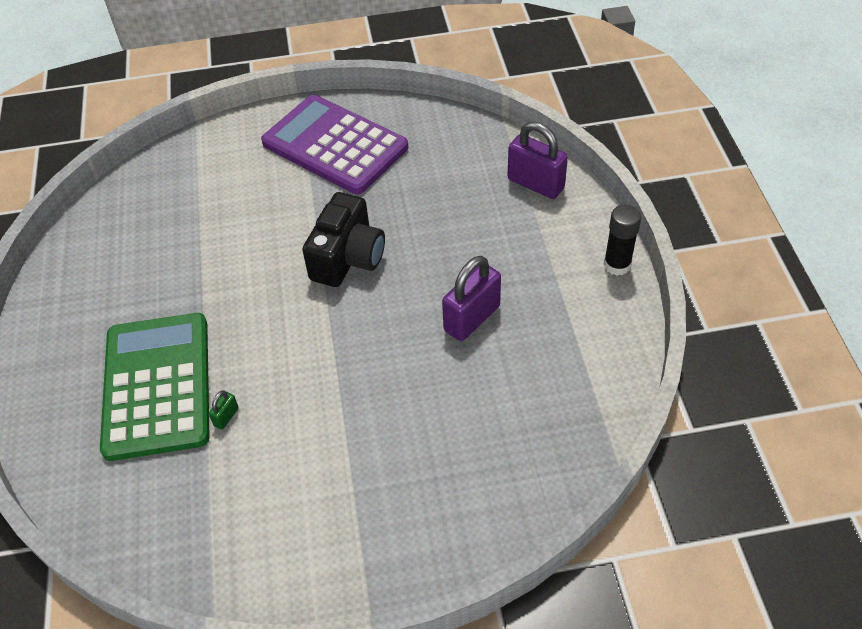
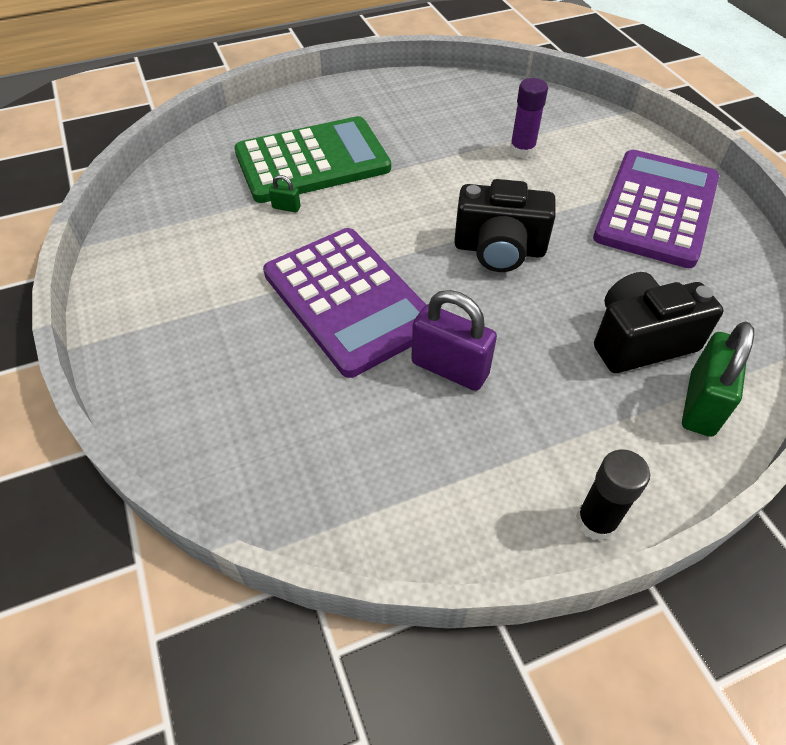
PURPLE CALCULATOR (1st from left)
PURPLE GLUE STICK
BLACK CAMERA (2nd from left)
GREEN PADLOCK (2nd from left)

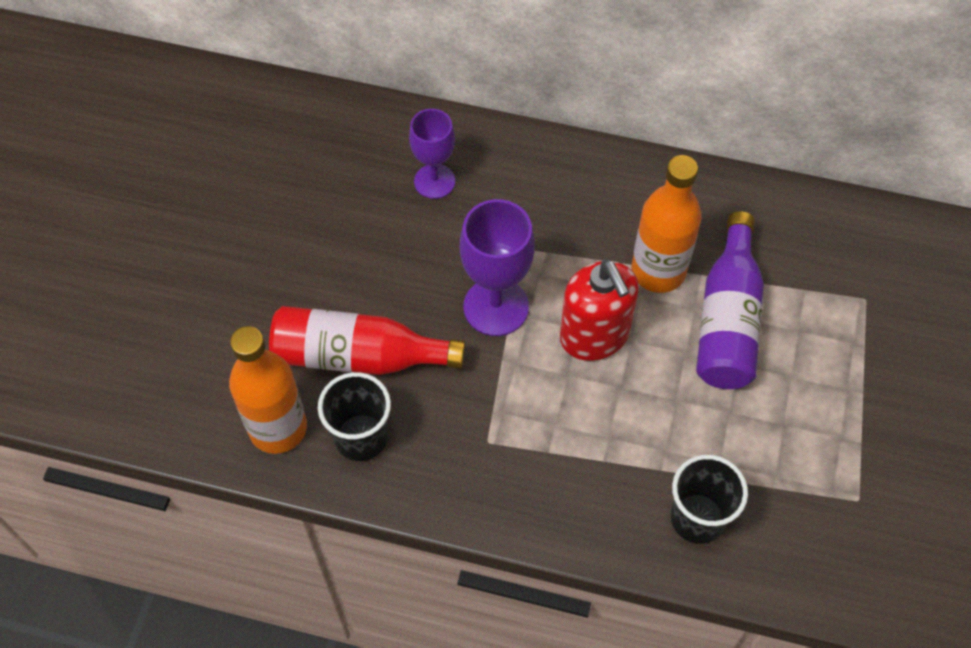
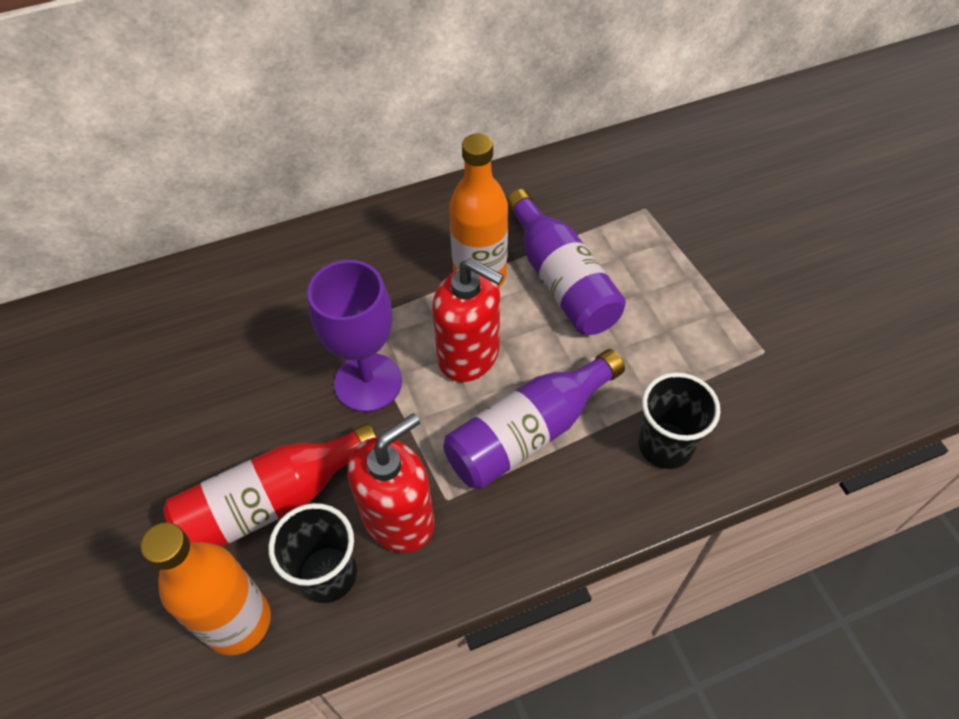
RED SOAP DISPENSER (1st from left)
PURPLE BOTTLE (1st from left)
PURPLE GOBLET (1st from left in the first image)

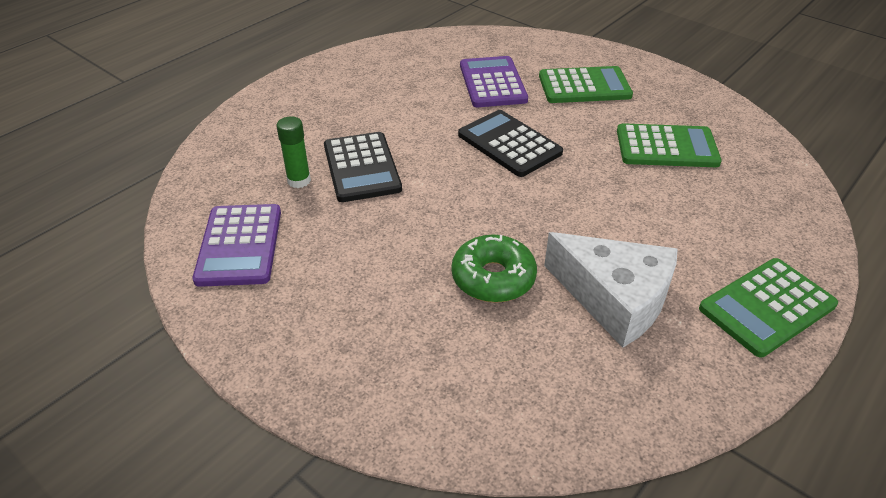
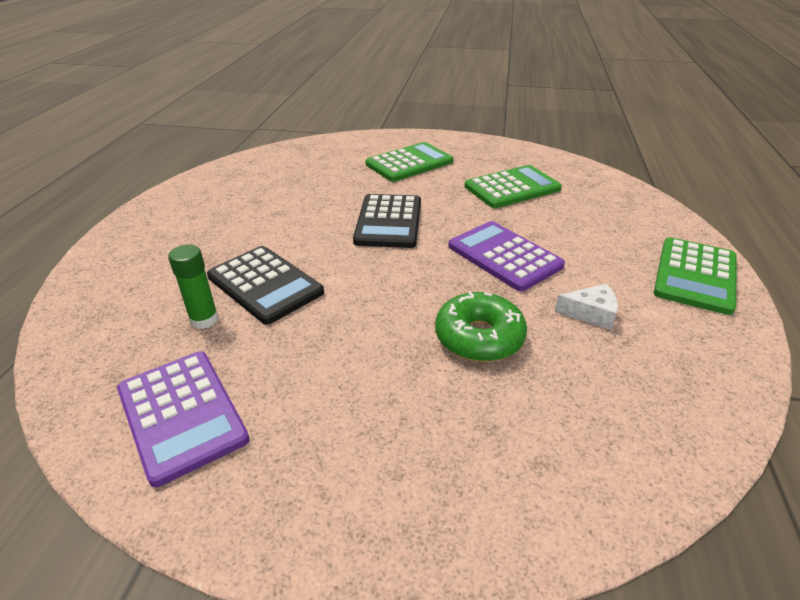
BLACK CALCULATOR (2nd from left)
PURPLE CALCULATOR (2nd from left)
WHITE CHEESE

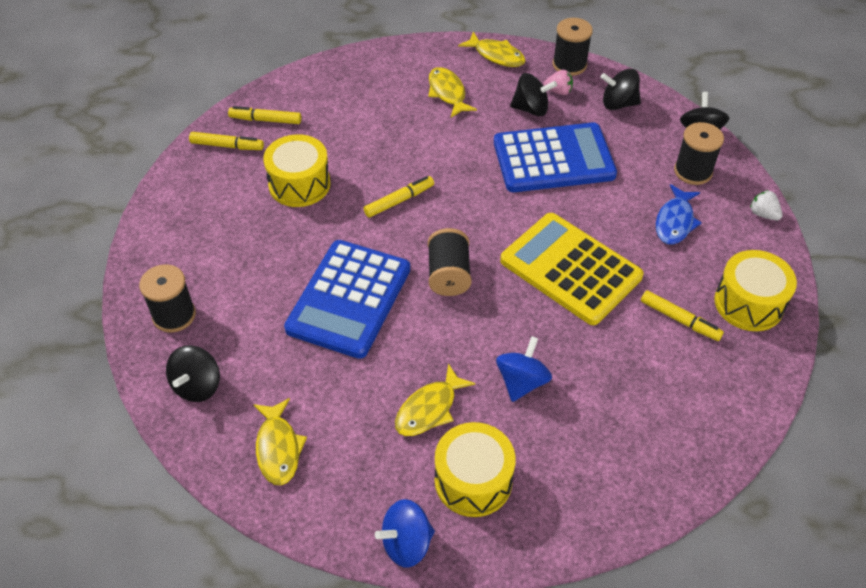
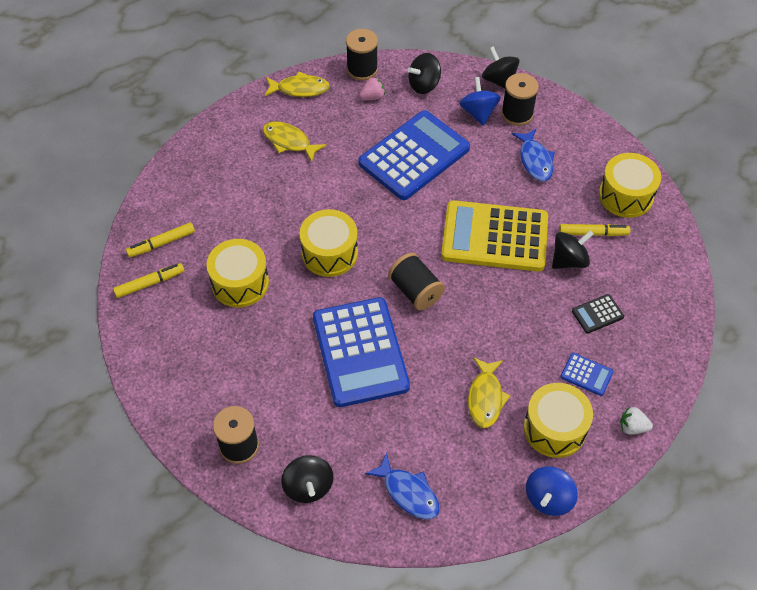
YELLOW DRUM (2nd from left)
BLUE FISH (1st from left)
BLUE SPINNING TOP (1st from left)
BLACK SPINNING TOP (4th from left)
BLUE CALCULATOR (3rd from left)
BLACK CALCULATOR
WHITE STRAWBERRY

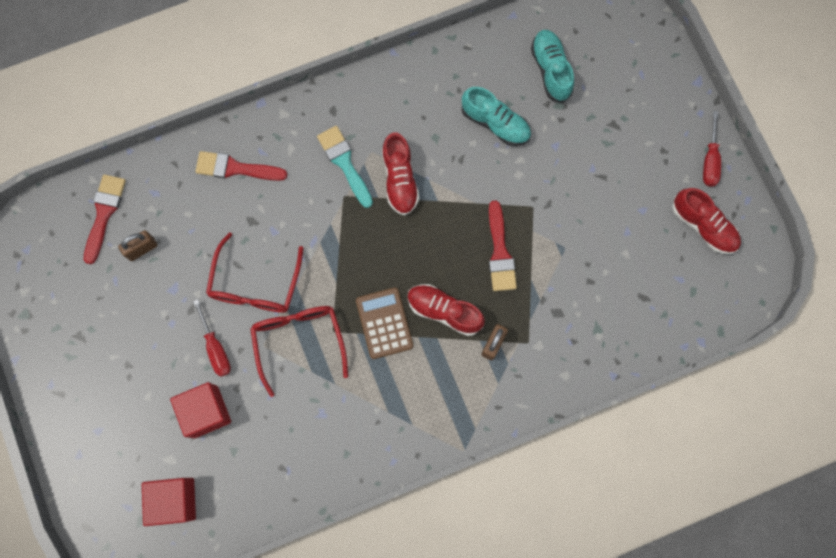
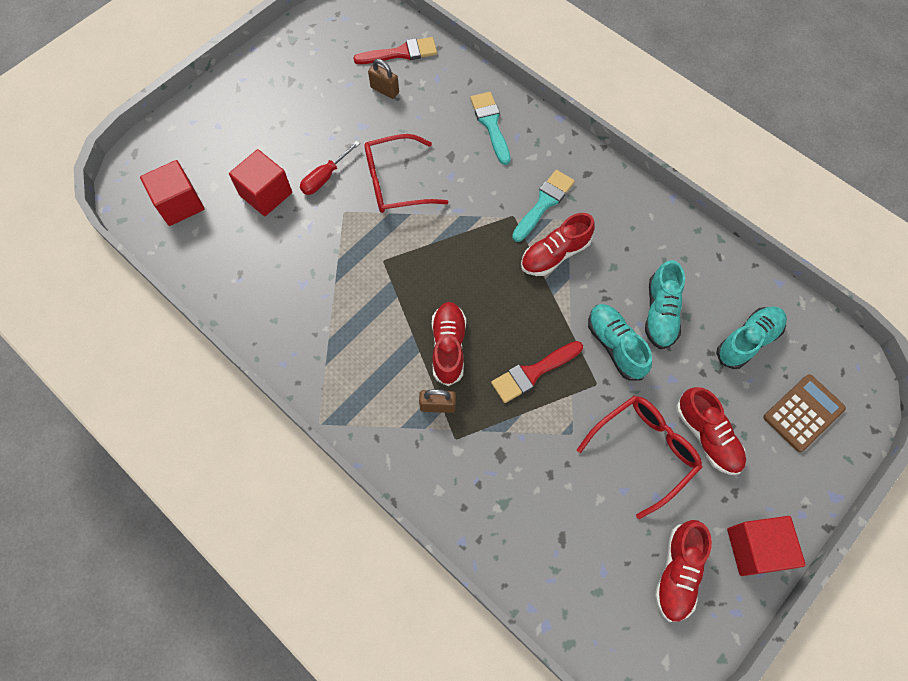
TURQUOISE BRUSH (1st from left)
RED GLASSES (2nd from left)
TURQUOISE SHOE (1st from left)
RED SHOE (4th from left)
RED CUBE (3rd from left)
BROWN CALCULATOR

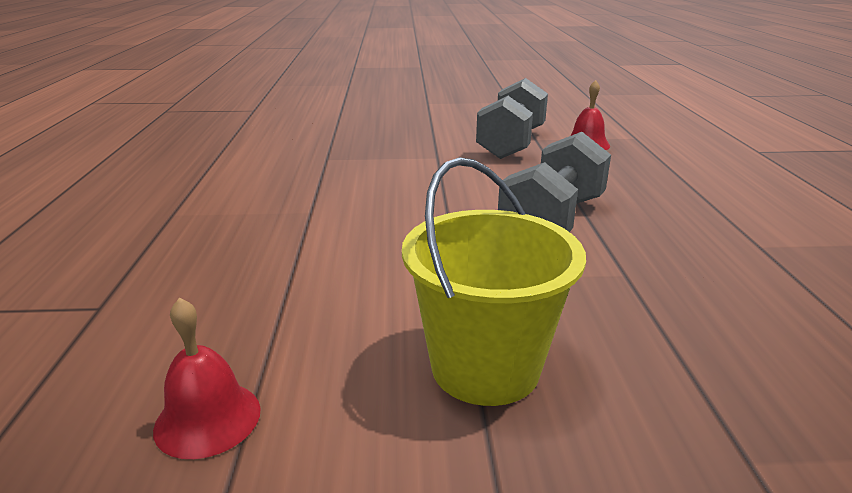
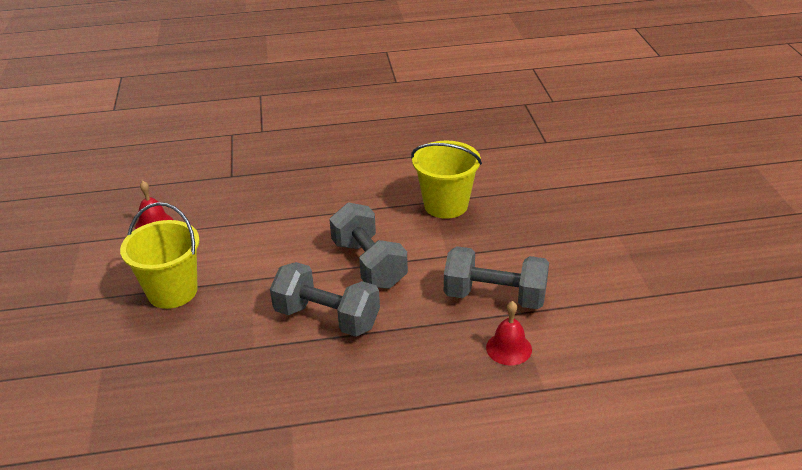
GREY DUMBBELL (2nd from left)
YELLOW BUCKET (2nd from left)

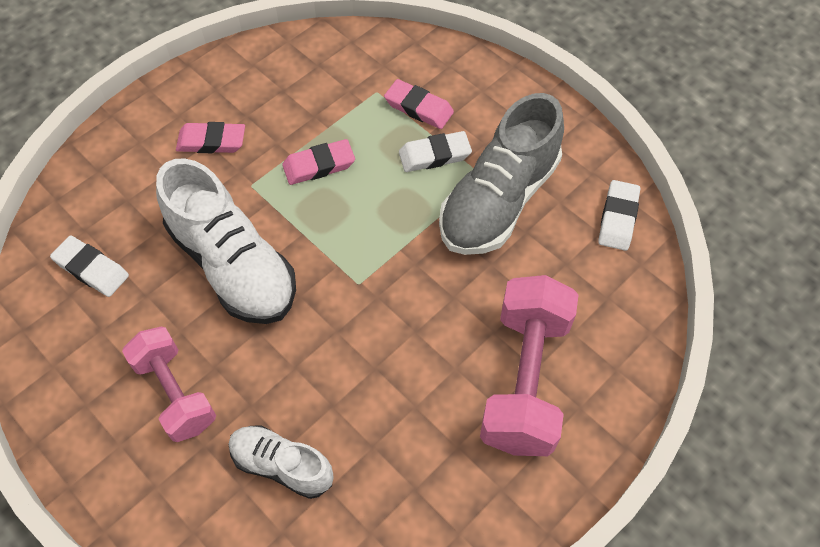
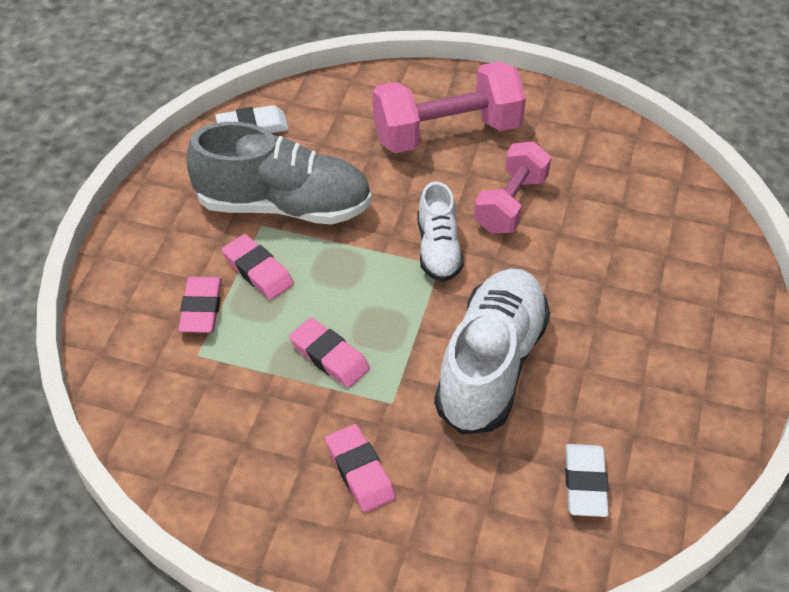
PINK ERASER (2nd from left)
WHITE SHOE (1st from left)
PINK DUMBBELL (2nd from left)

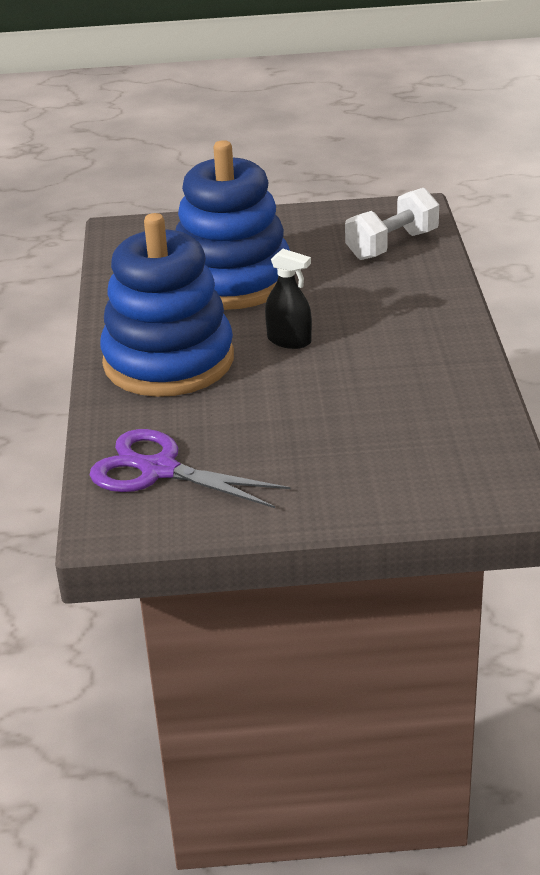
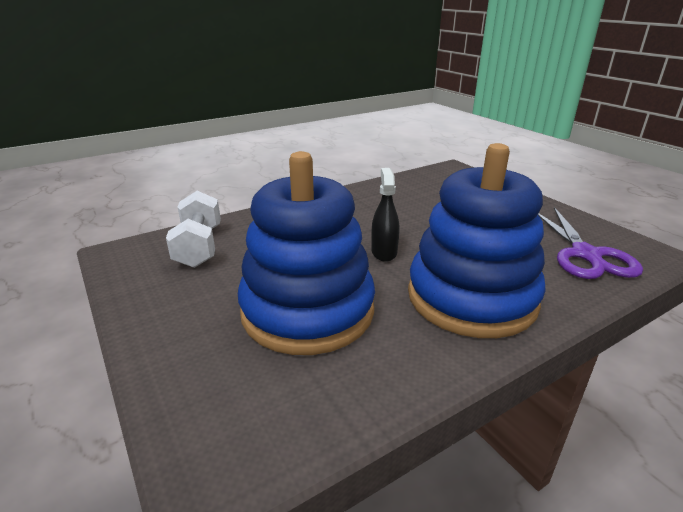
WHITE DUMBBELL

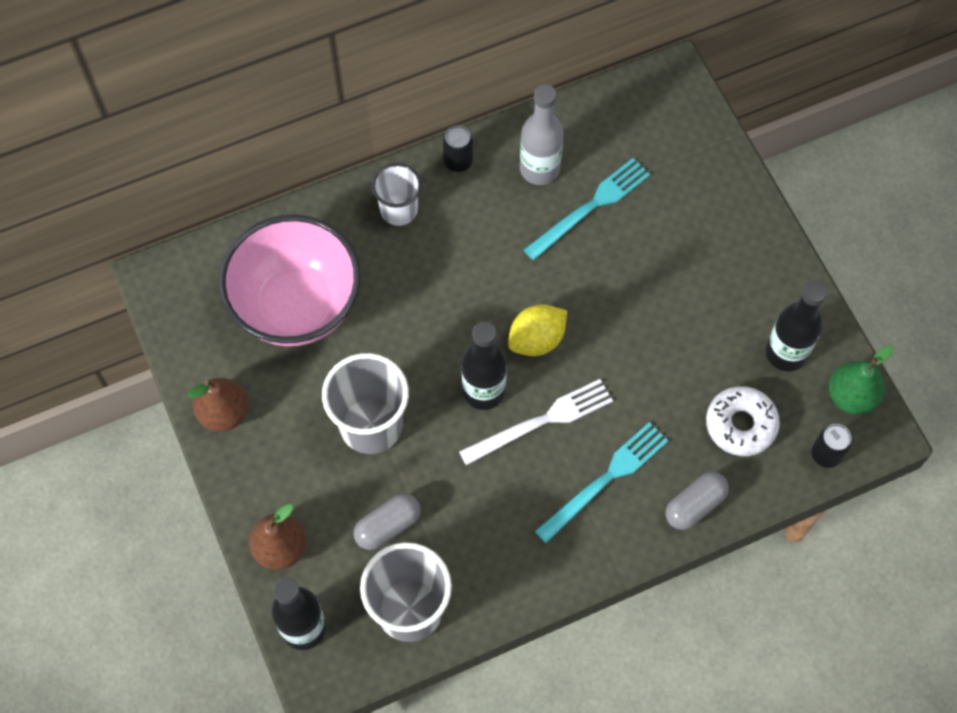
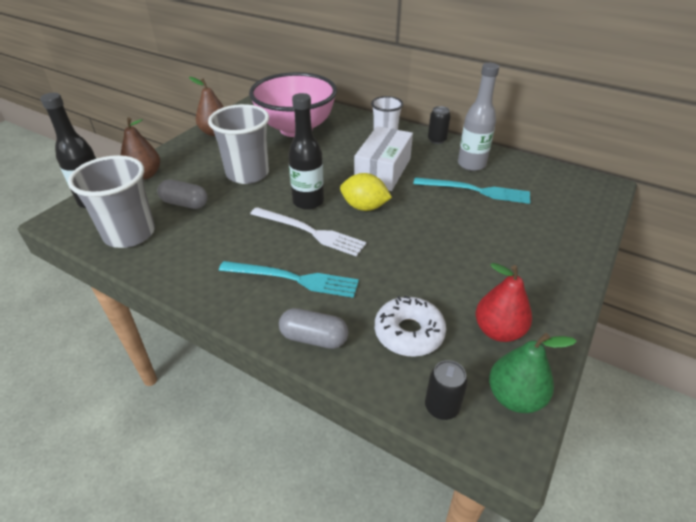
WHITE BOX
RED PEAR

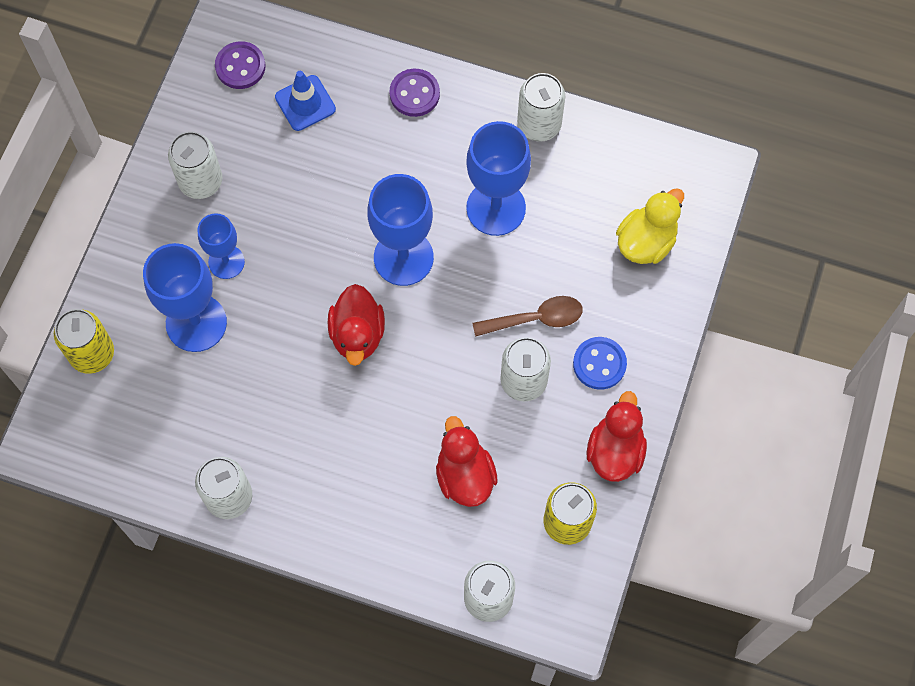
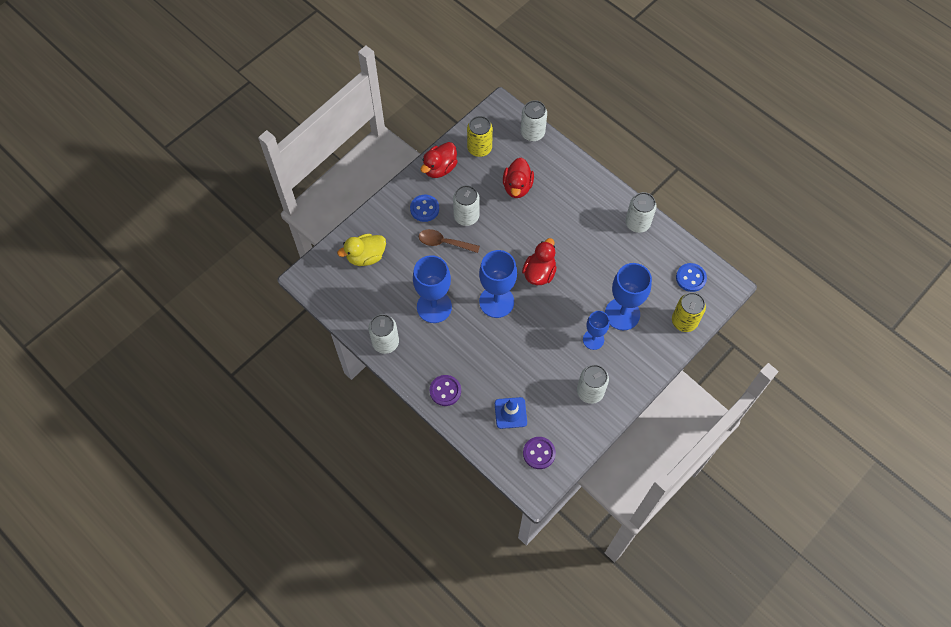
BLUE BUTTON (2nd from left)

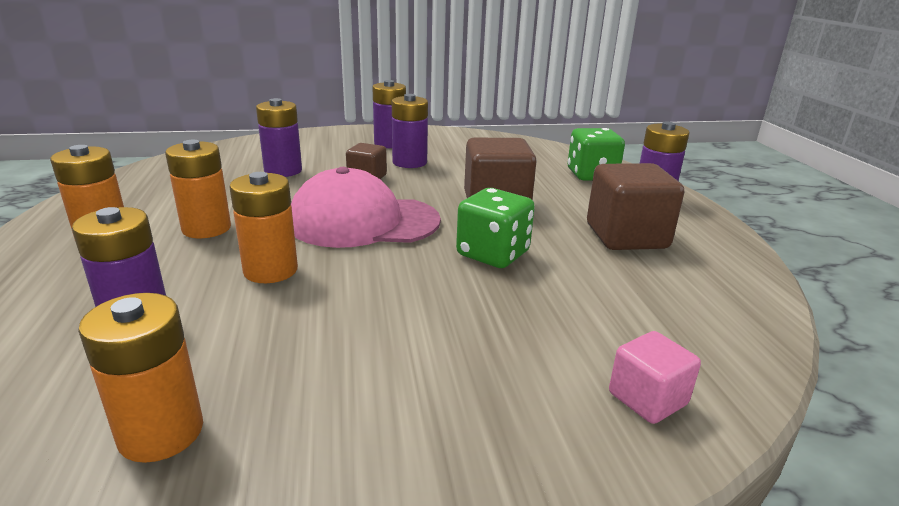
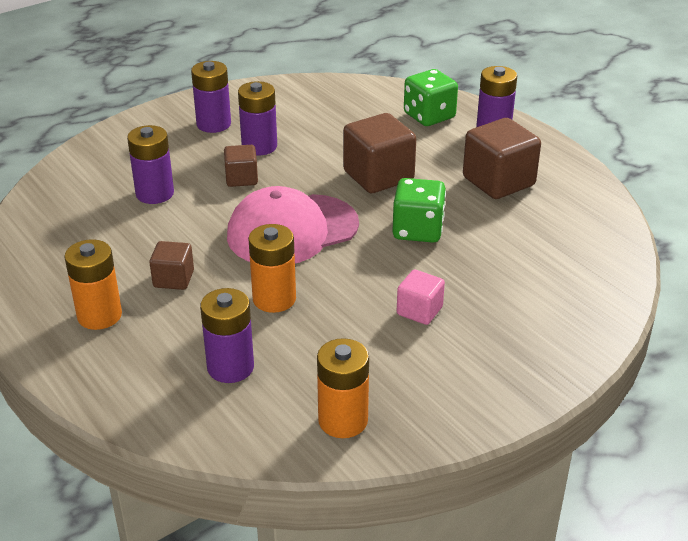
BROWN CUBE (1st from left)
PINK CUBE

